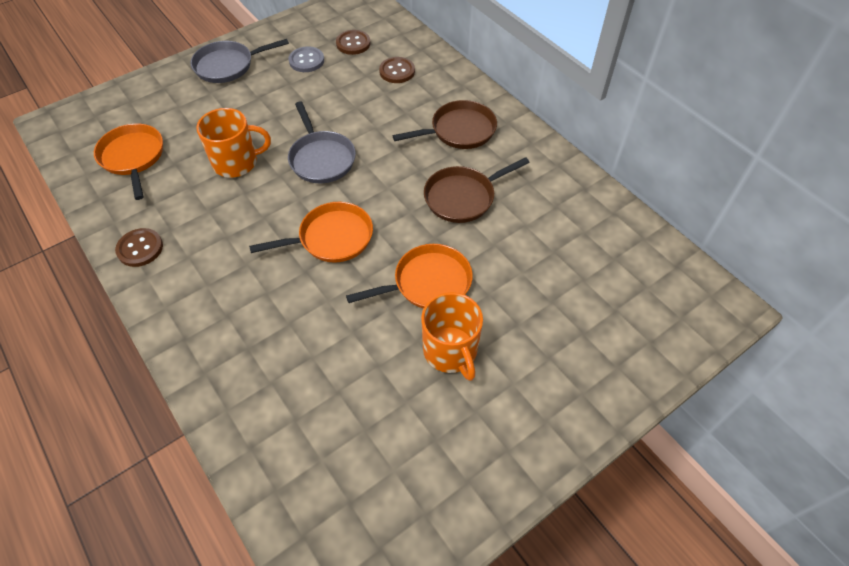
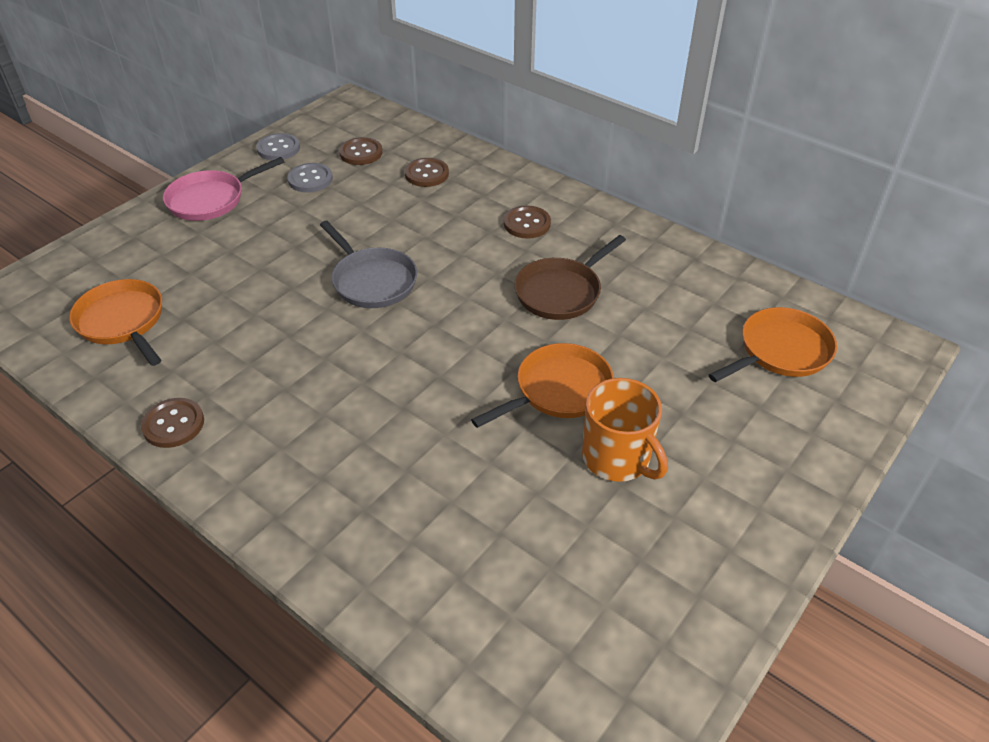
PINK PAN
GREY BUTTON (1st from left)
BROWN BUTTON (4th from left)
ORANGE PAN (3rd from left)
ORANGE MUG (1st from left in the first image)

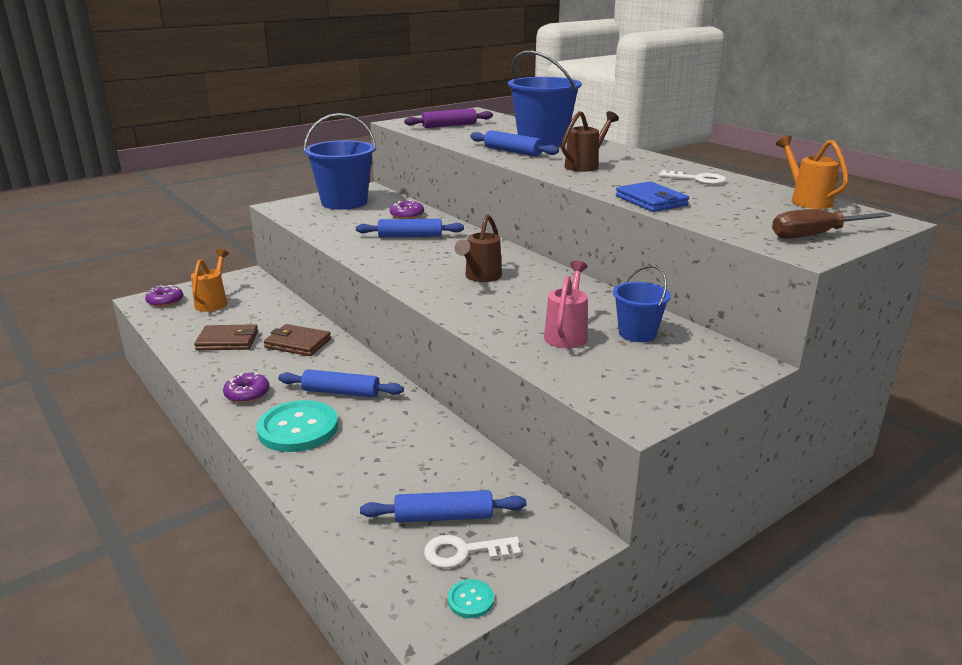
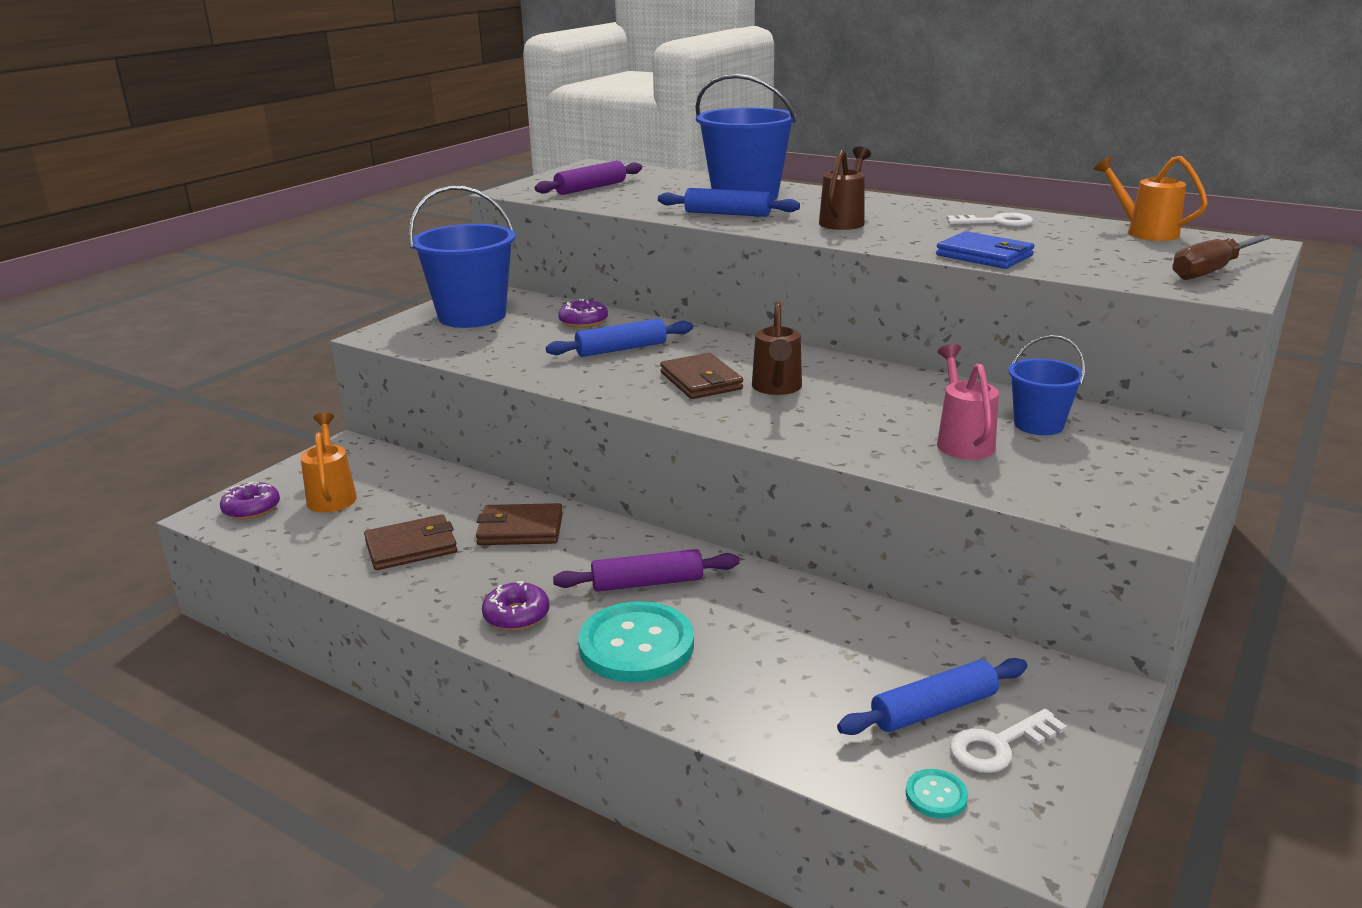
PURPLE ROLLING PIN (2nd from left)
BROWN WALLET (3rd from left)
TURQUOISE BUTTON (2nd from left)

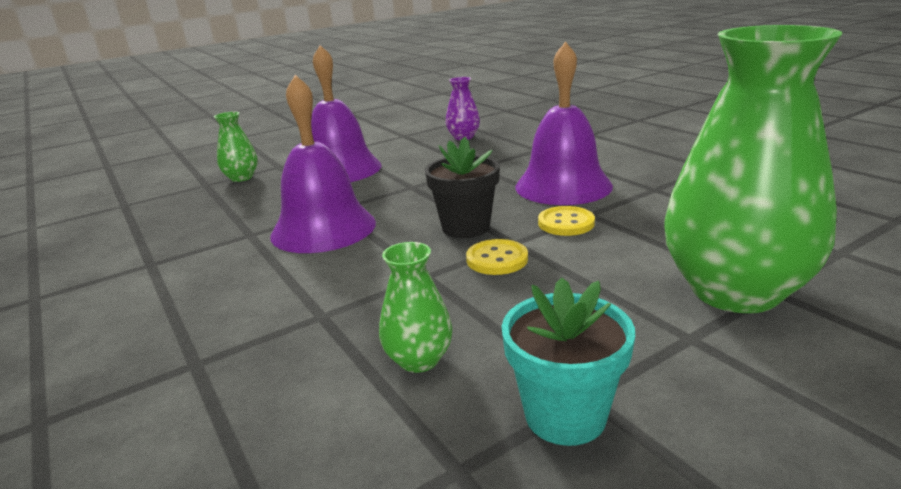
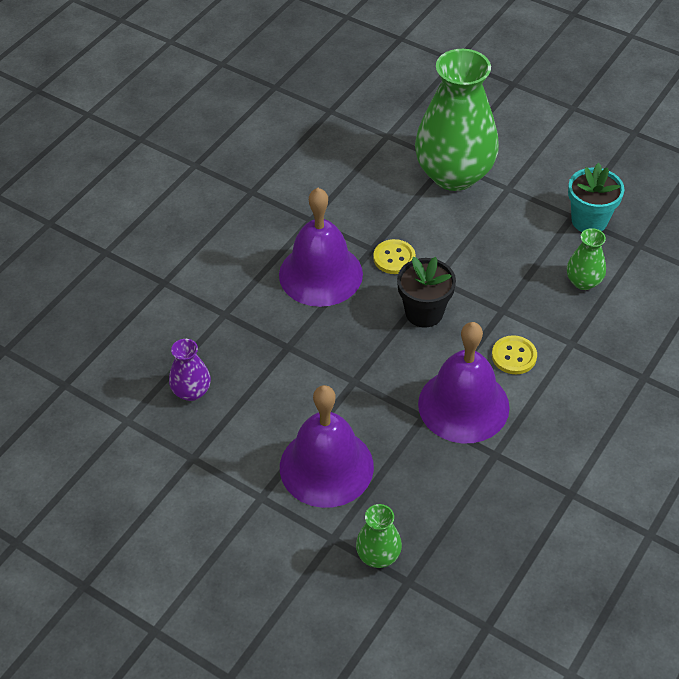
YELLOW BUTTON (2nd from left)

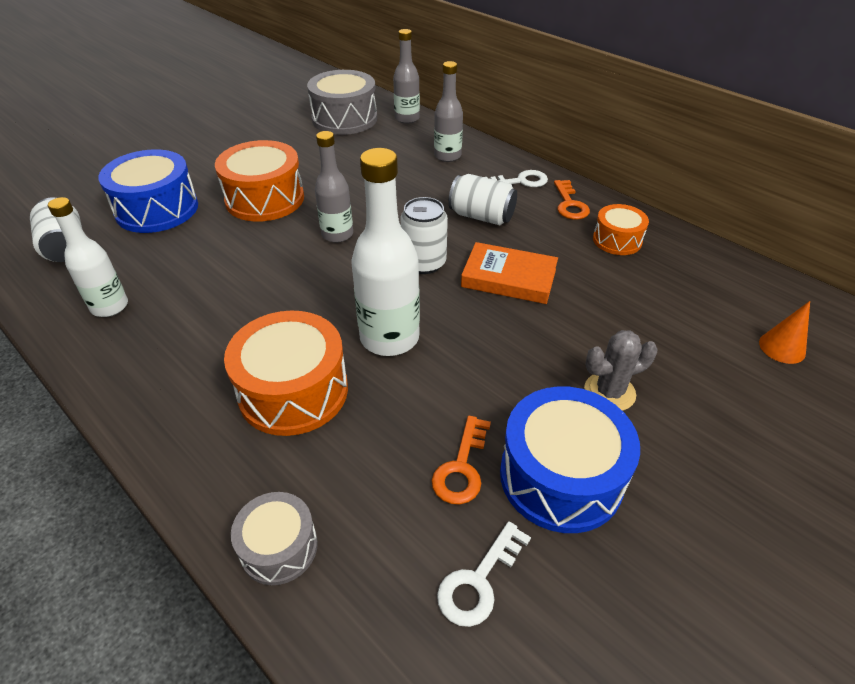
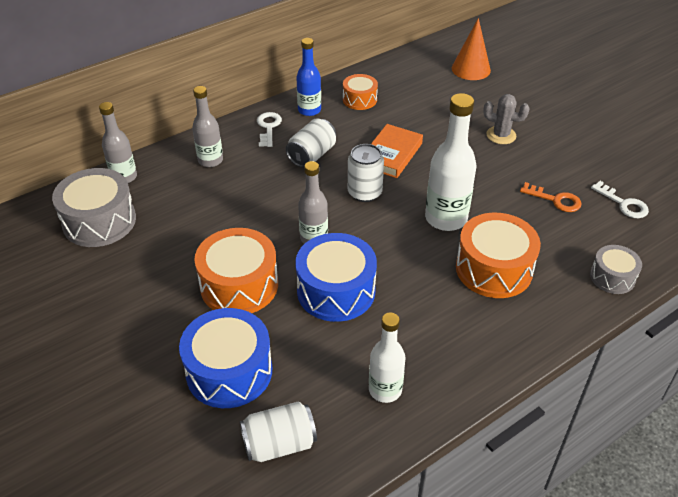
BLUE DRUM (2nd from left)
BLUE BOTTLE
ORANGE CONE
GREY CACTUS

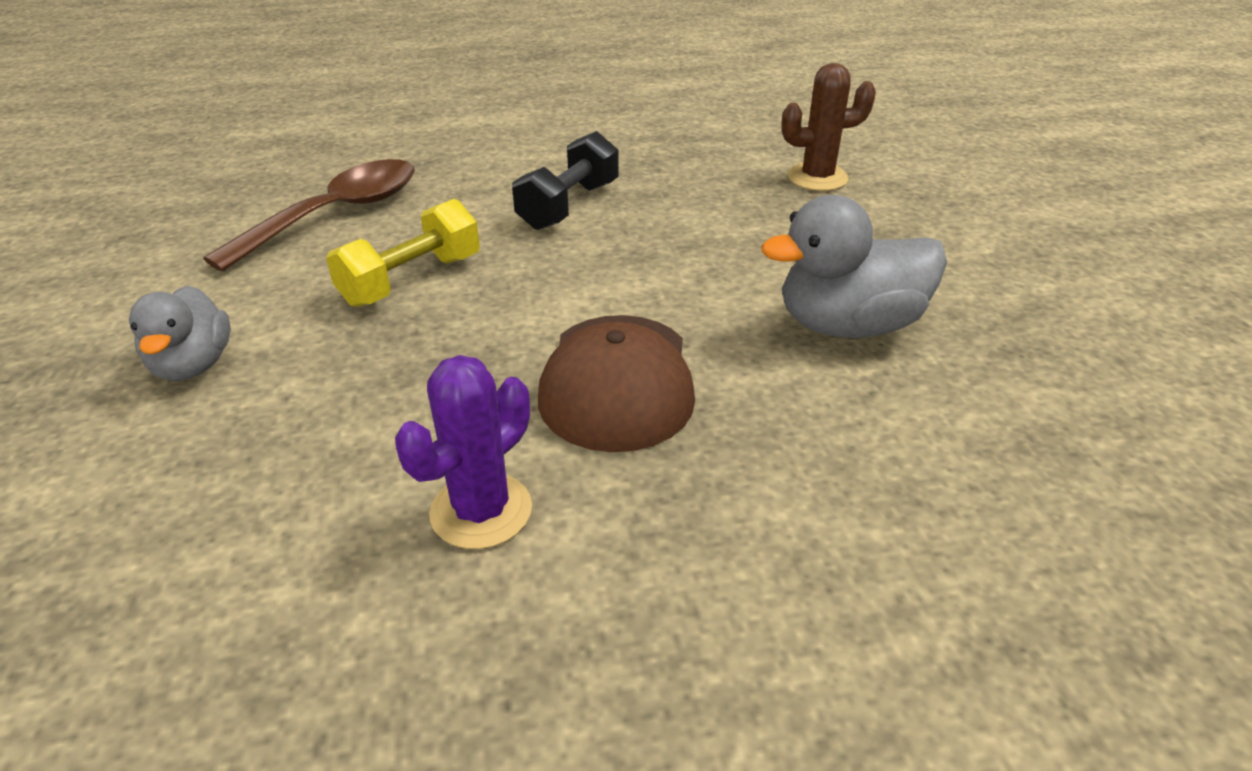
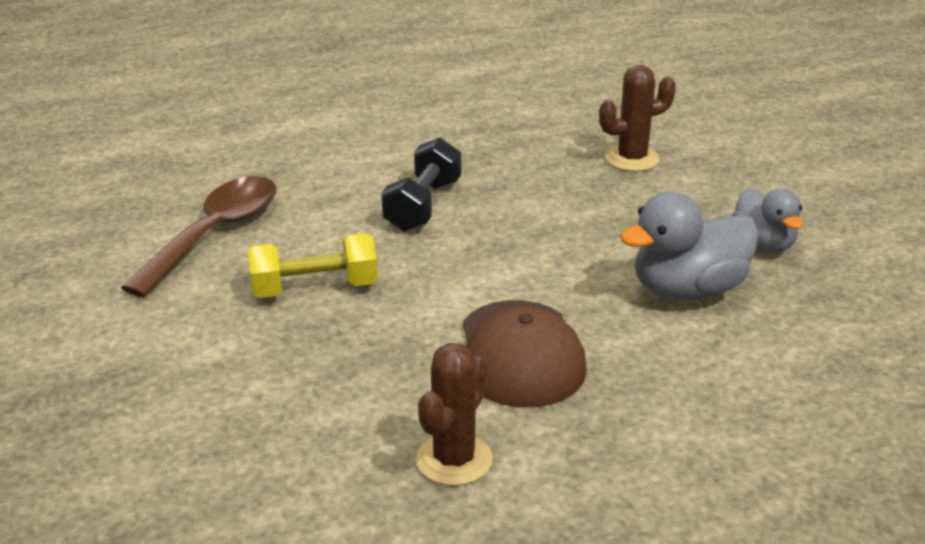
YELLOW DUMBBELL
BROWN CACTUS (1st from left)
GREY DUCK (2nd from left)

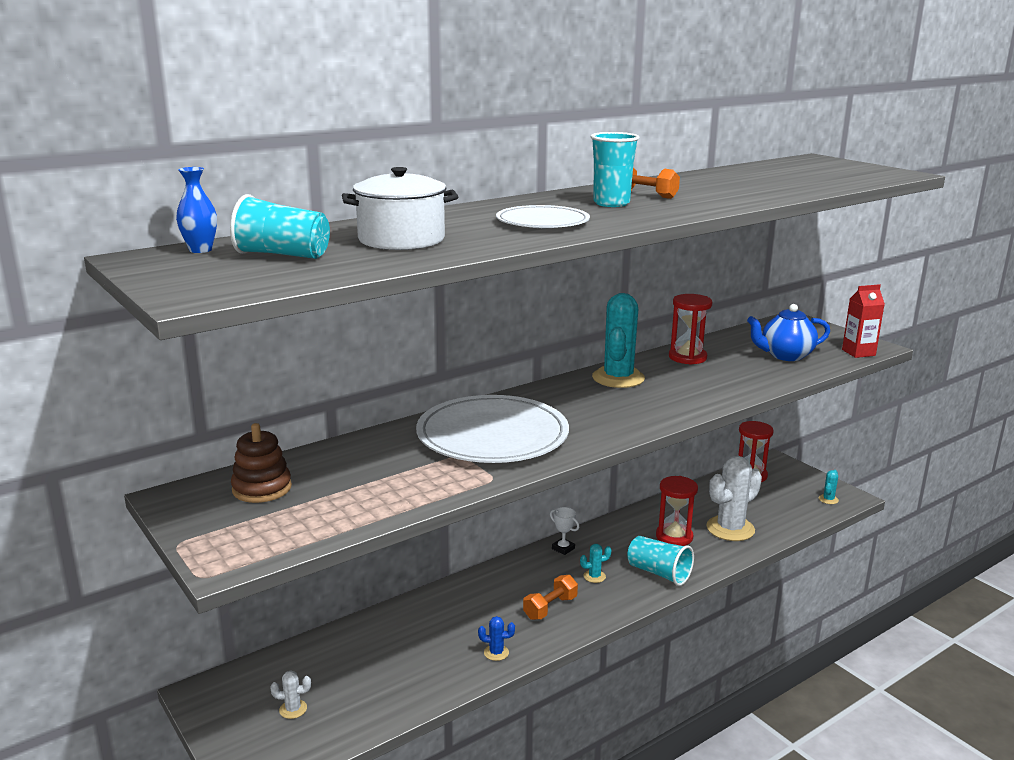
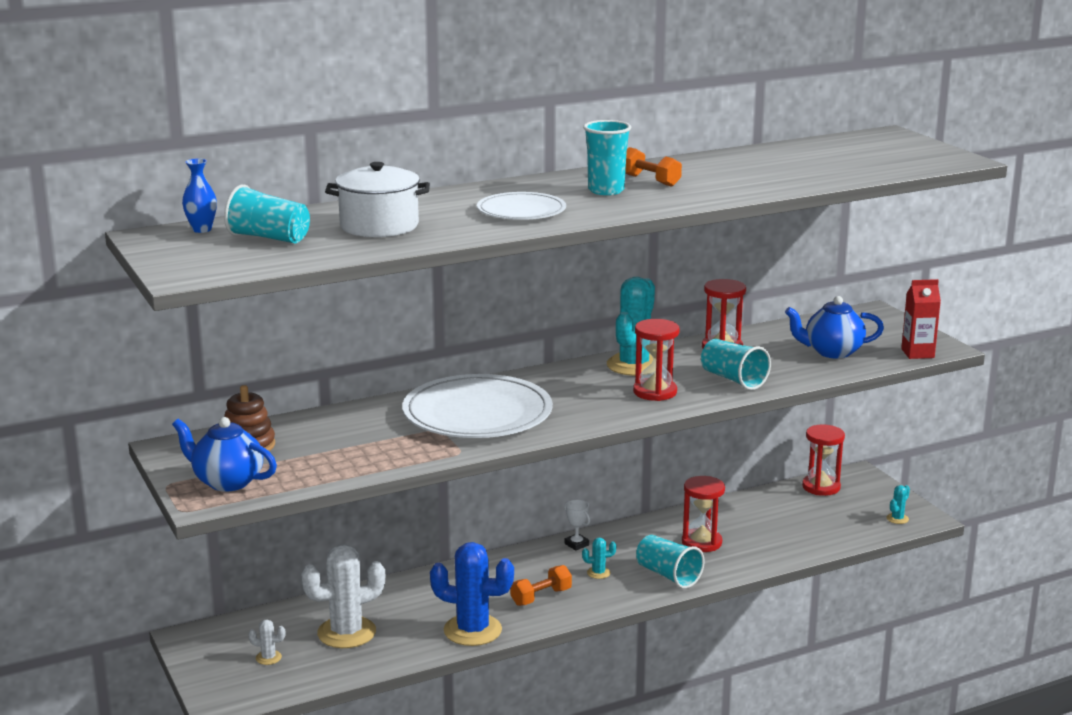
BLUE TEAPOT (1st from left)
WHITE CACTUS (2nd from left)
BLUE CACTUS
RED HOURGLASS (1st from left)
TURQUOISE CUP (4th from left)

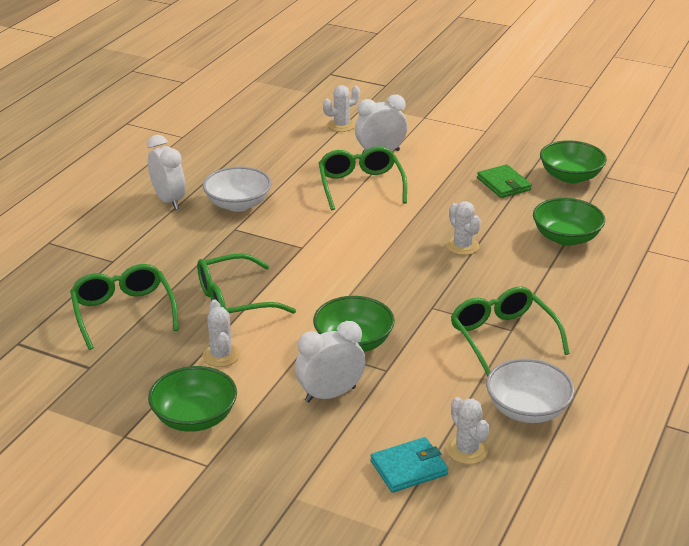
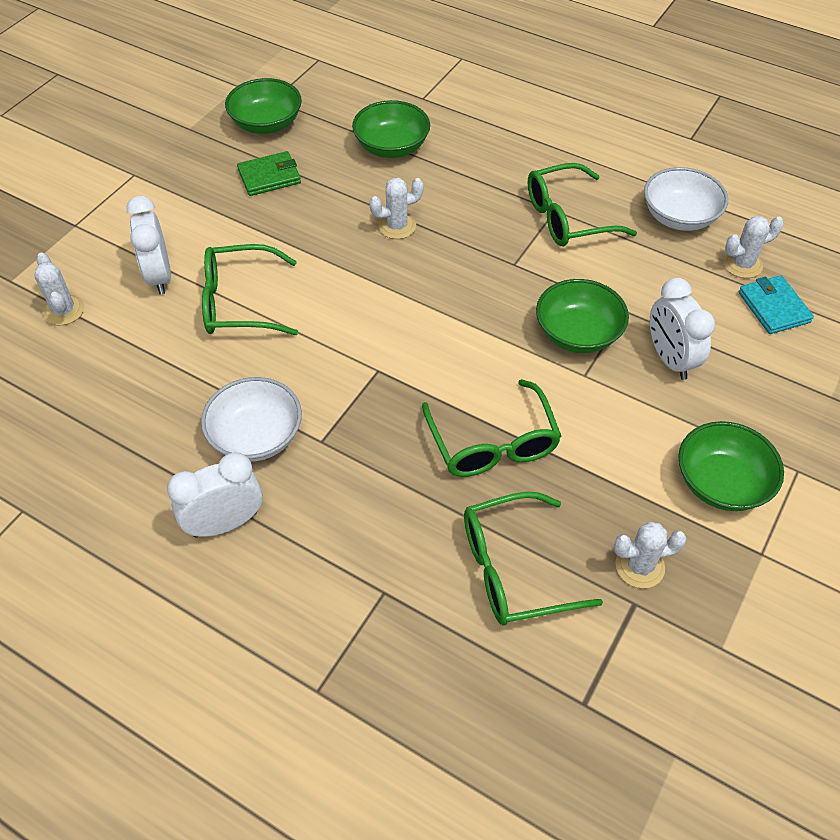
WHITE CACTUS (3rd from left)

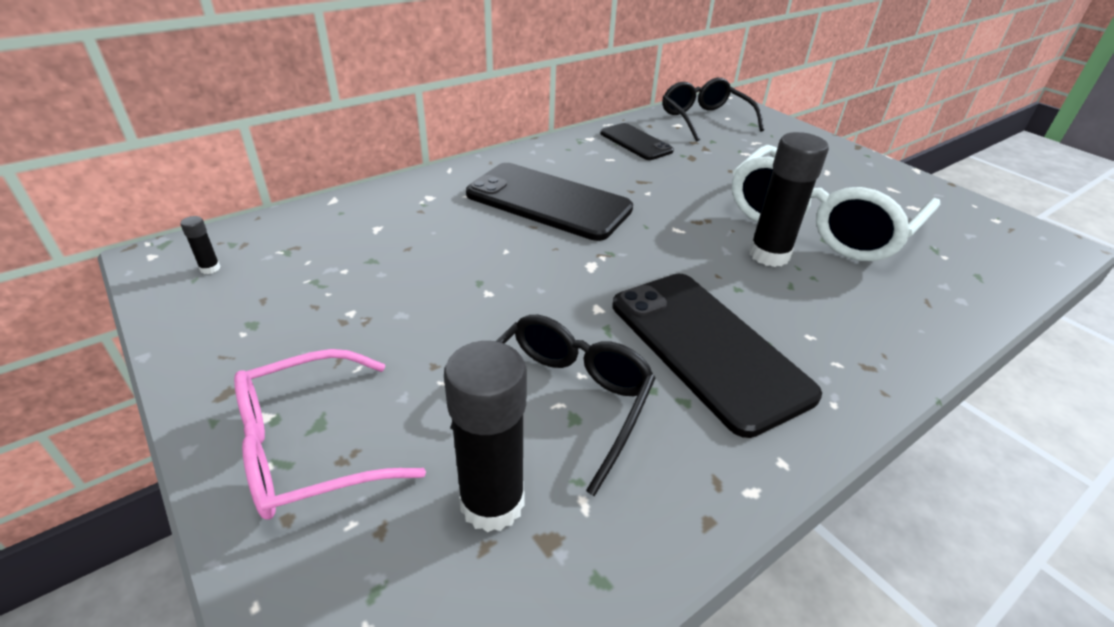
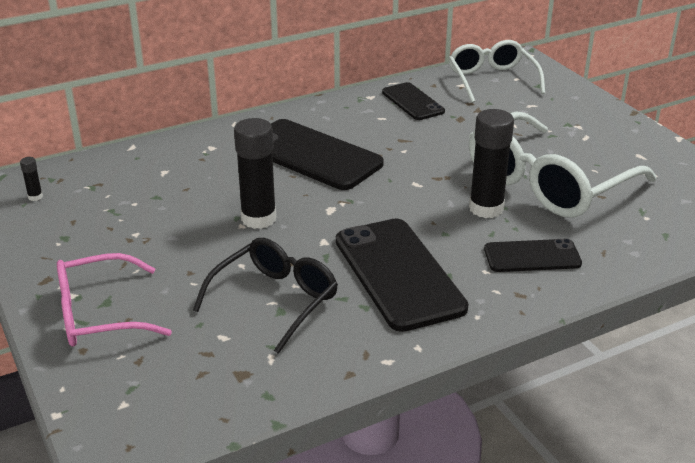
BLACK GLUE STICK (2nd from left)
WHITE GLASSES (1st from left)
BLACK PHONE (4th from left)

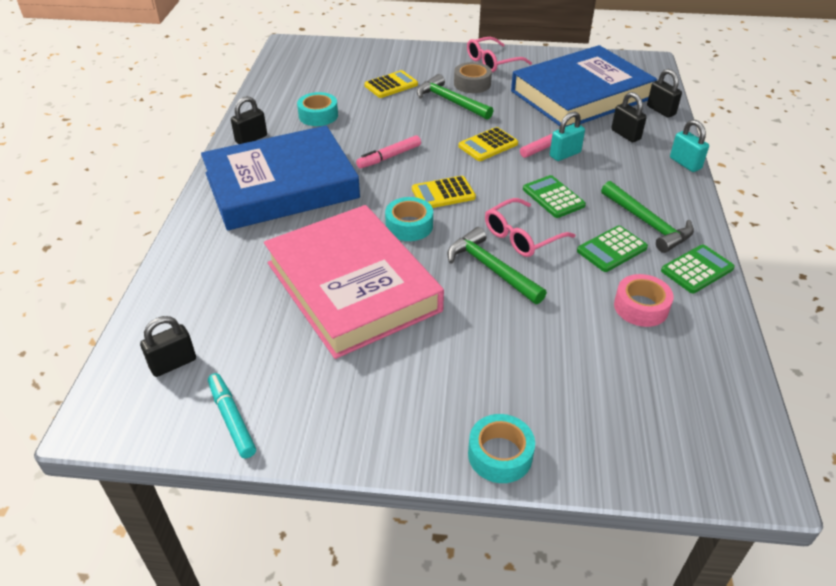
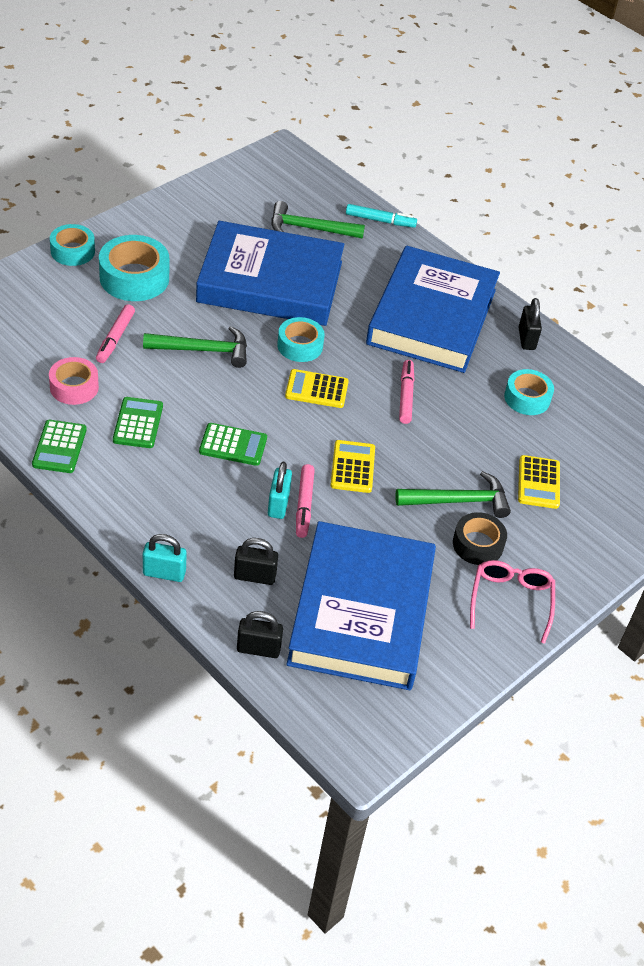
PINK MARKER (1st from left)
TURQUOISE TAPE (2nd from left)
BLUE BOOK (1st from left)
GREEN HAMMER (2nd from left)
YELLOW CALCULATOR (1st from left)
TURQUOISE MARKER
BLACK TAPE
BLACK PADLOCK (1st from left in the first image)
PINK GLASSES (2nd from left in the first image)

